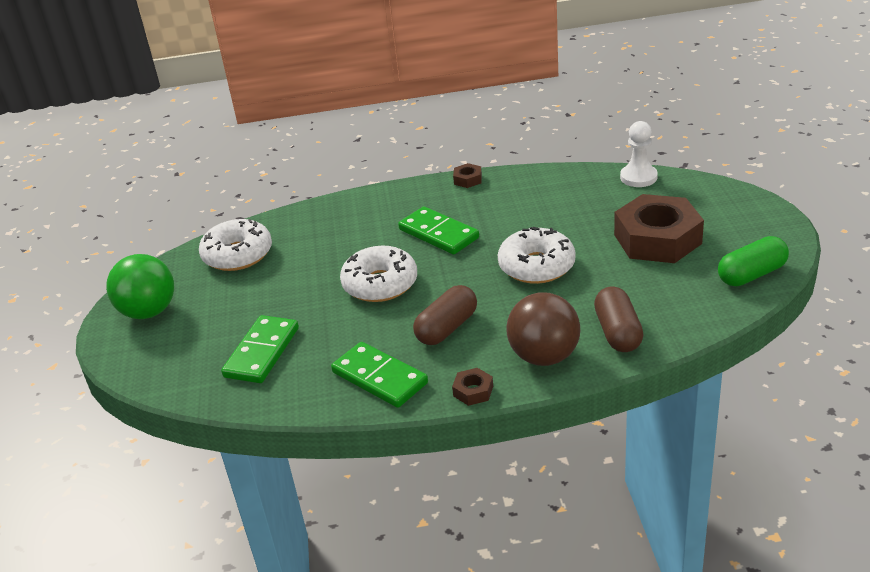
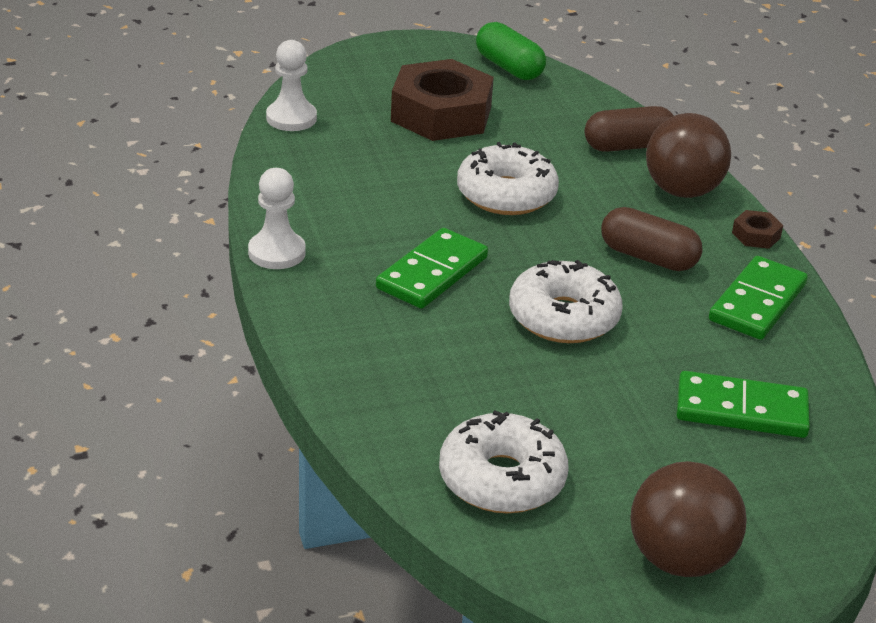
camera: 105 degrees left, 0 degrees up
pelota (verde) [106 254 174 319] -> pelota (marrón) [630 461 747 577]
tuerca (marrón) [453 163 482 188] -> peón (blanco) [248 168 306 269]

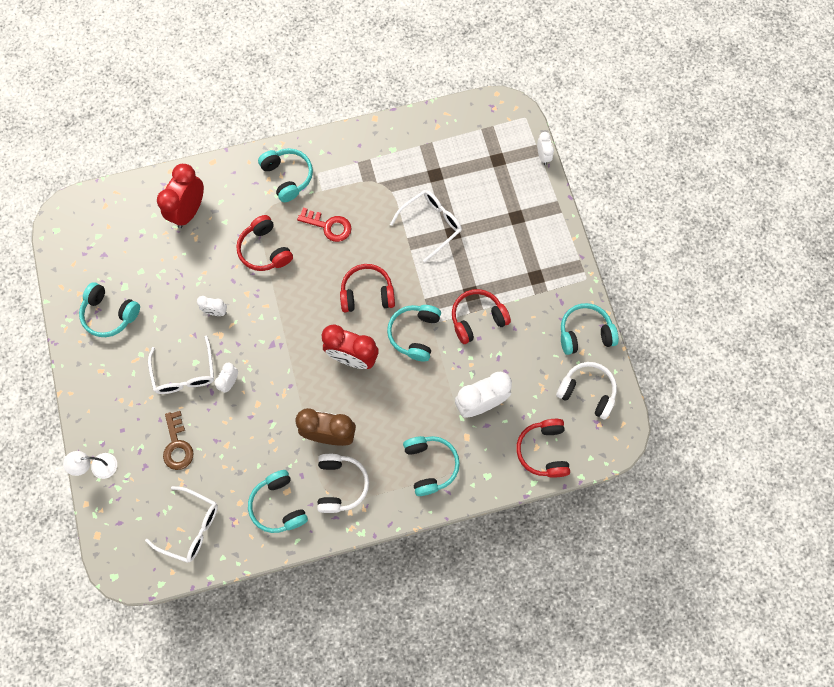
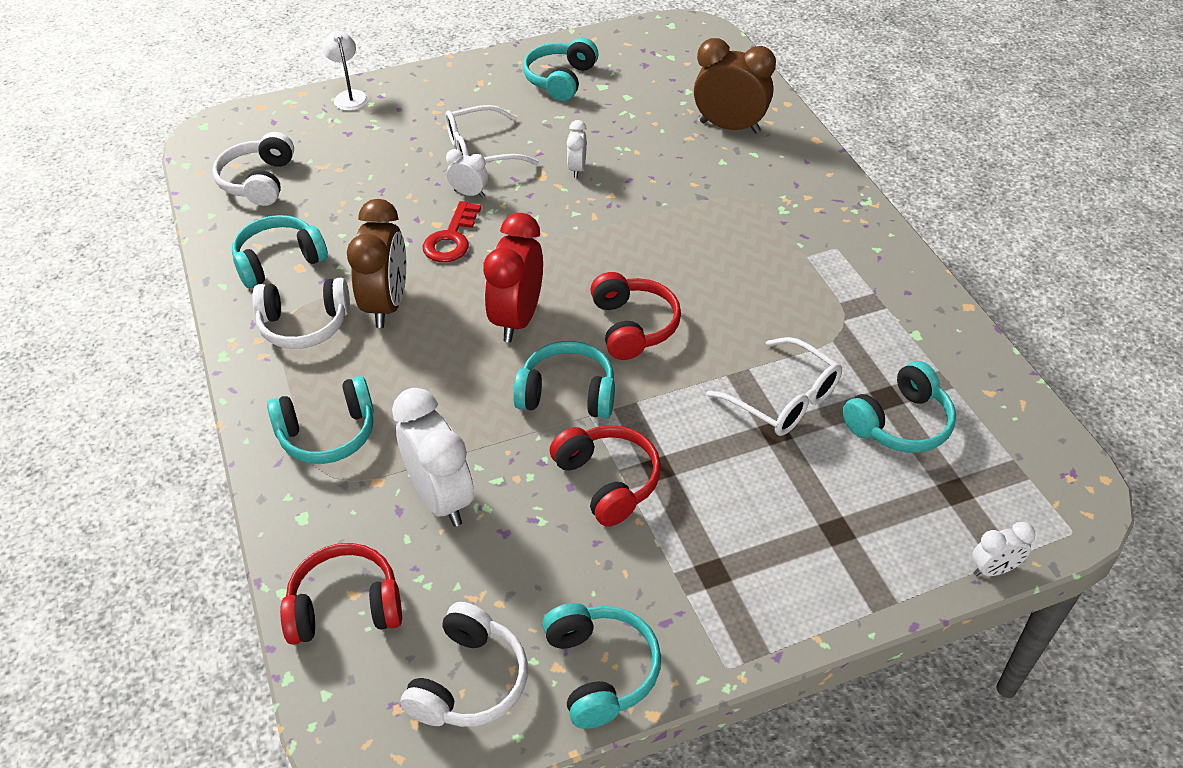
camera: 85 degrees right, 25 degrees down
gafas (blanco) [145 486 218 563] -> auriculares (blanco) [212 132 294 206]
despertador (rojo) [157 164 204 228] -> despertador (marrón) [694 38 776 134]
llave (marrón) [163 411 193 470] -> none
auriculares (rojo) [236 215 293 271] -> none
auriculares (turquesa) [258 148 313 202] -> auriculares (turquesa) [842 361 956 453], shifted
llave (rojo) [297 208 351 242] -> llave (rojo) [423 201 481 262], shifted

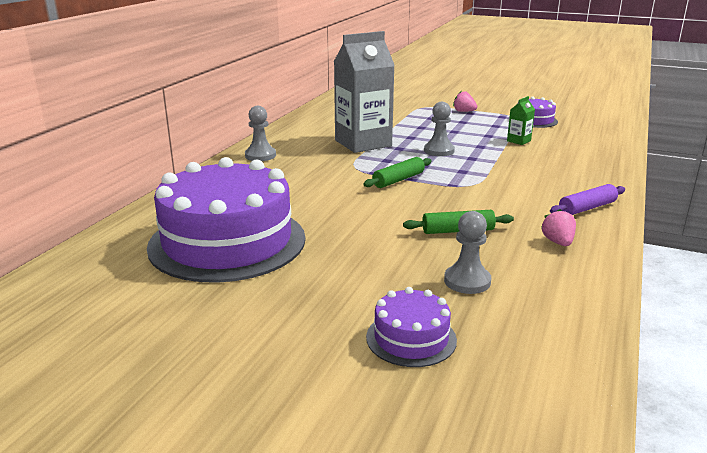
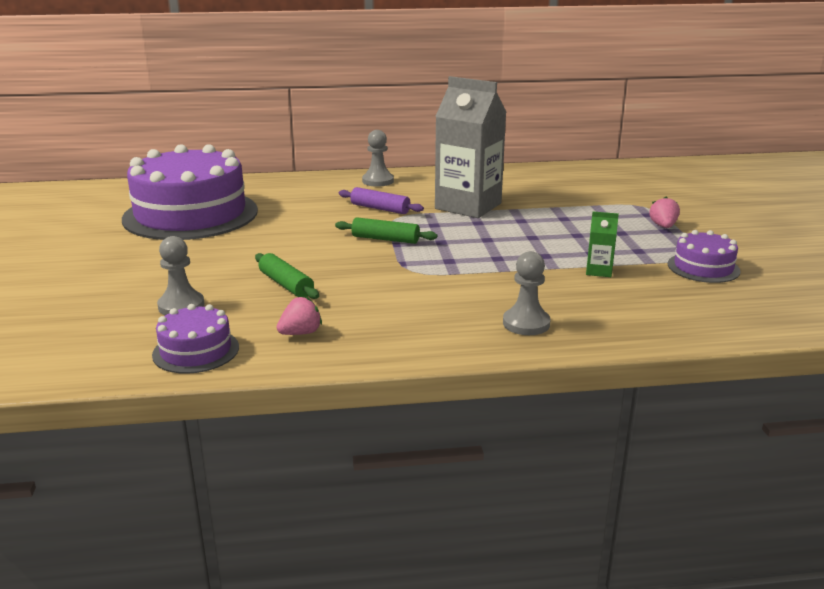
camera: 60 degrees right, 0 degrees up
tarta (morado) [366 287 457 367] -> tarta (morado) [152 304 239 374], shifted
peón (gris) [424 102 455 156] -> peón (gris) [503 251 550 335], shifted
rodillo (morado) [550 184 625 215] -> rodillo (morado) [339 187 424 214], shifted

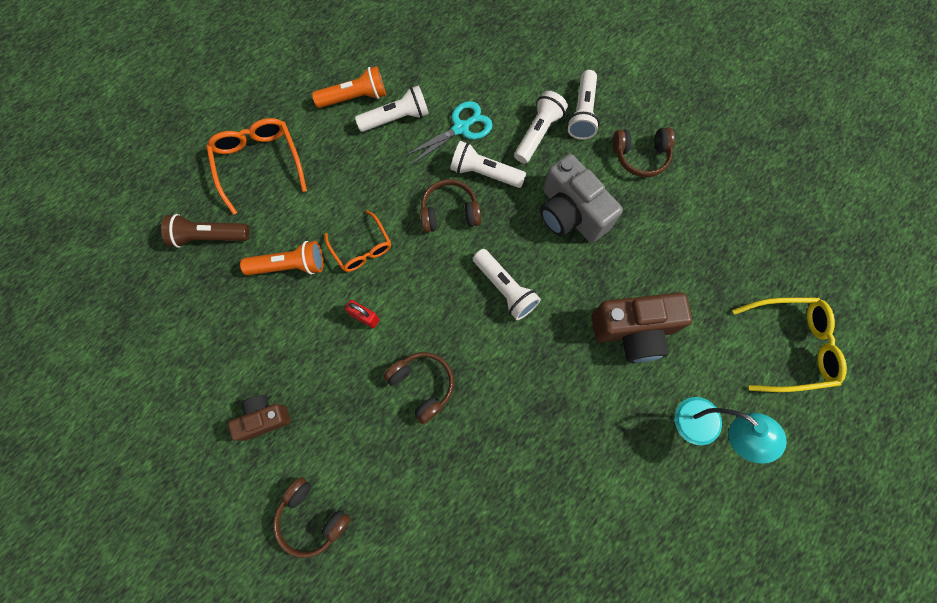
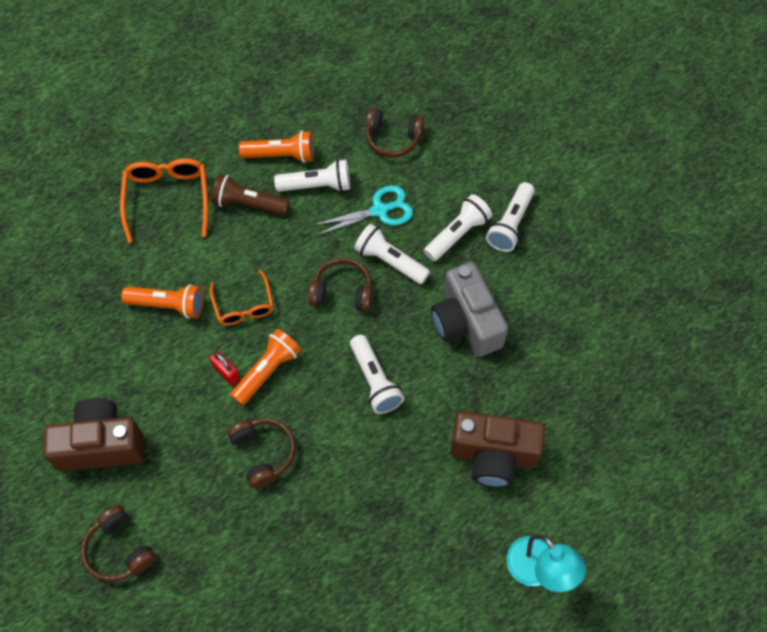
camera: 15 degrees right, 10 degrees down
lámpara de mano (marrón) [161 214 250 248] -> lámpara de mano (marrón) [211 174 290 215], shifted
cámara (marrón) [228 395 291 441] -> cámara (marrón) [43 398 144 471], x1.71
auriculares (marrón) [612 127 675 177] -> auriculares (marrón) [366 108 424 158], shifted
gafas (amarillo) [733 297 847 392] -> none
none -> lámpara de mano (naranja) [230 329 301 405]

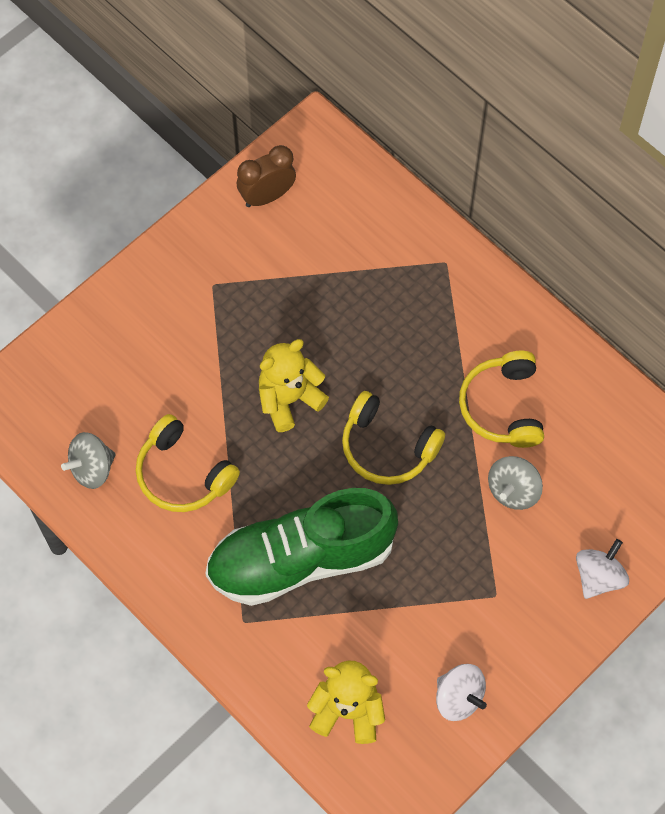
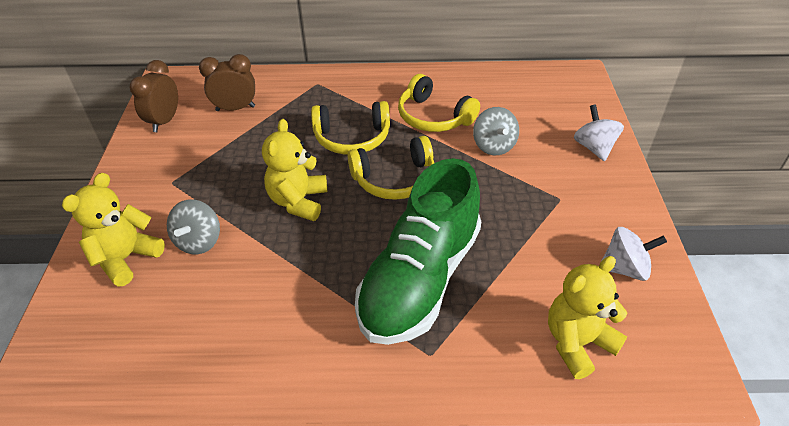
camera: 45 degrees left, 20 degrees down
peonza (gris) [61 432 116 489] -> peonza (gris) [167 199 220 254], shifted
auriculares (amarillo) [136 414 240 512] -> auriculares (amarillo) [311 101 390 154], shifted
none -> osito (amarillo) [62 173 165 287]
none -> despertador (marrón) [199 54 255 111]

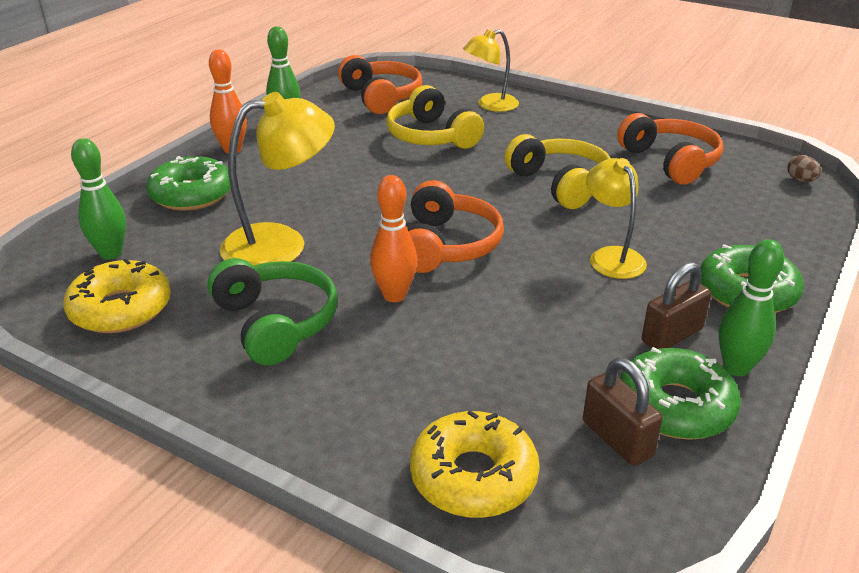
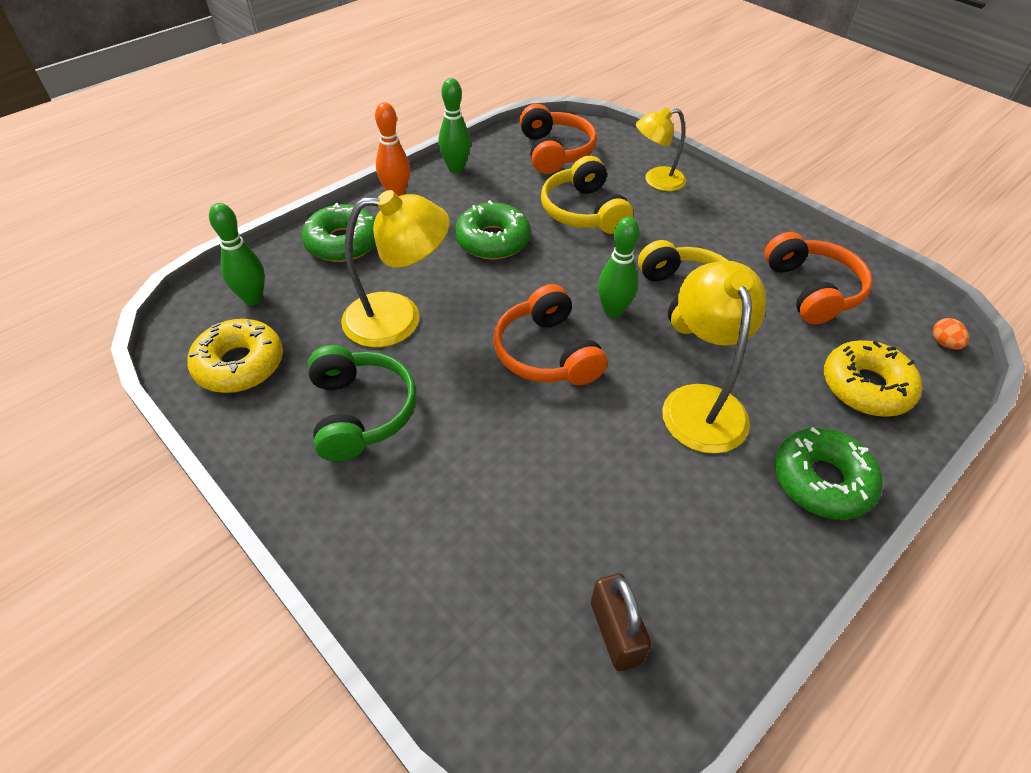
camera: 15 degrees right, 15 degrees up
bolo (naranja) [370 175 417 302] -> none
auriculares (naranja) [407 180 504 273] -> auriculares (naranja) [493 284 608 385], 135 degrees clockwise
rosquilla (amarillo) [410 411 540 518] -> rosquilla (amarillo) [824 340 922 417], shifted
lámpara (amarillo) [586 158 647 279] -> lámpara (amarillo) [662 261 766 454], x1.54
rosquilla (verde) [620 347 741 439] -> rosquilla (verde) [455 200 531 260], shifted
candado (marrón) [642 262 711 349] -> none
bolo (verde) [718 239 784 376] -> bolo (verde) [598 217 640 318], shifted
huevo (marrón) [787 155 821 182] -> huevo (naranja) [933 318 969 350]

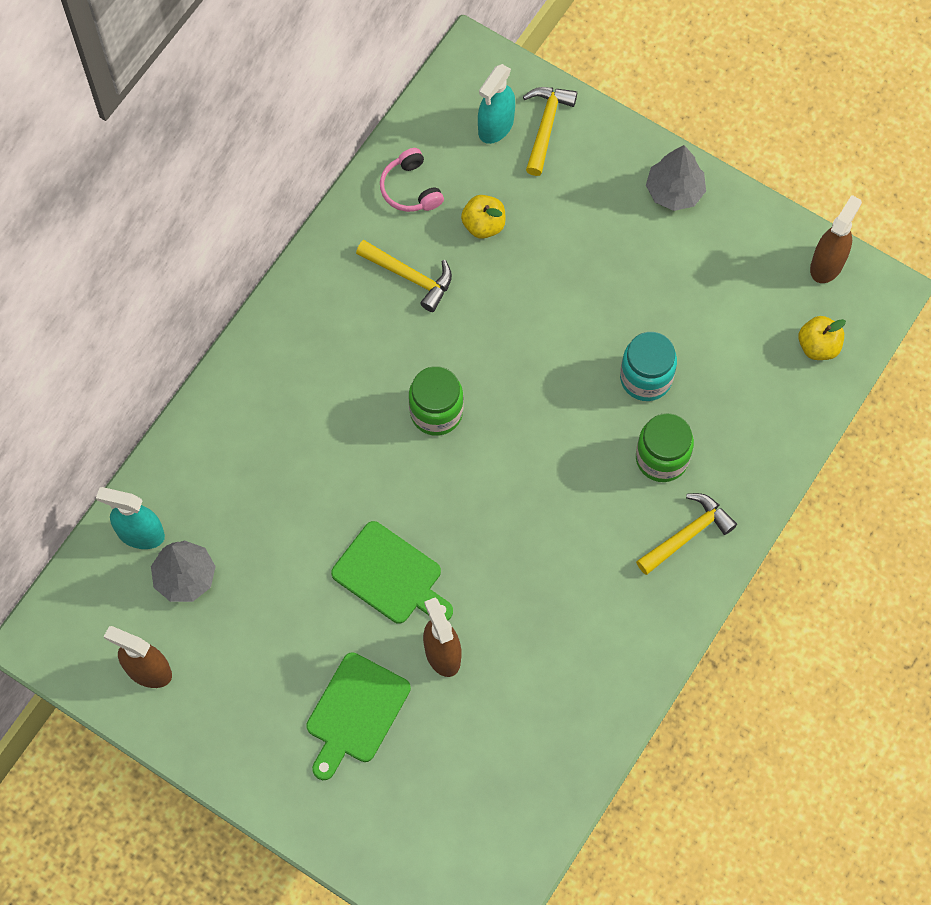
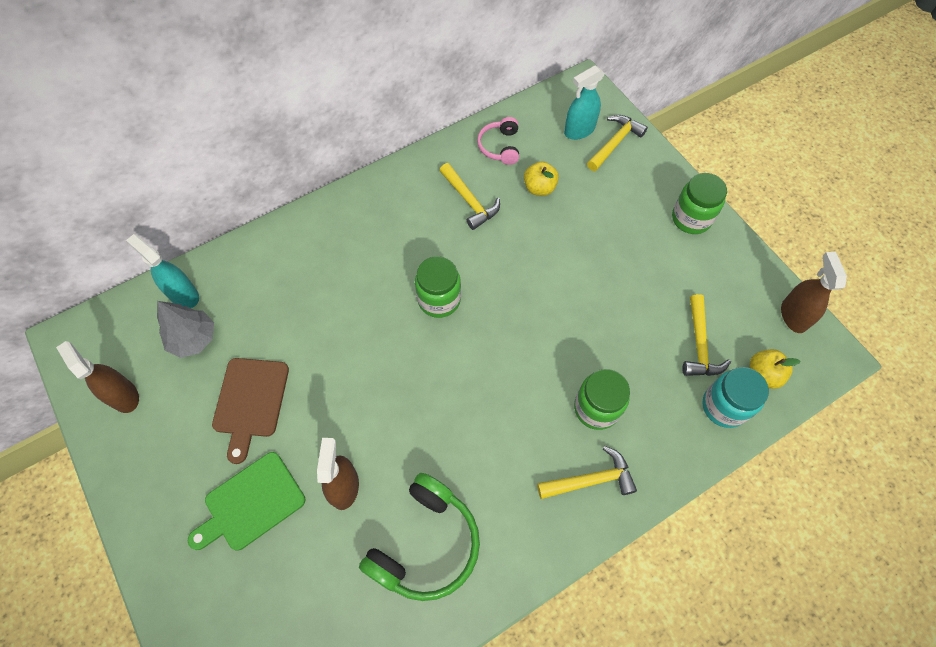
camera: 25 degrees right, 5 degrees down
tabla de cortar (verde) [331 521 453 624] -> none
tarro (turquesa) [620 332 677 401] -> tarro (turquesa) [702 367 769 428], shifted
árbol (gris) [646 145 706 211] -> tarro (verde) [672 173 727 234]
pulverizador (marrón) [810 195 862 283] -> pulverizador (marrón) [781 252 847 333], 60 degrees counterclockwise
none -> tabla de cortar (marrón) [212 358 289 464]
none -> auriculares (verde) [359 473 480 601]
none -> martillo (amarillo) [683 294 731 376]

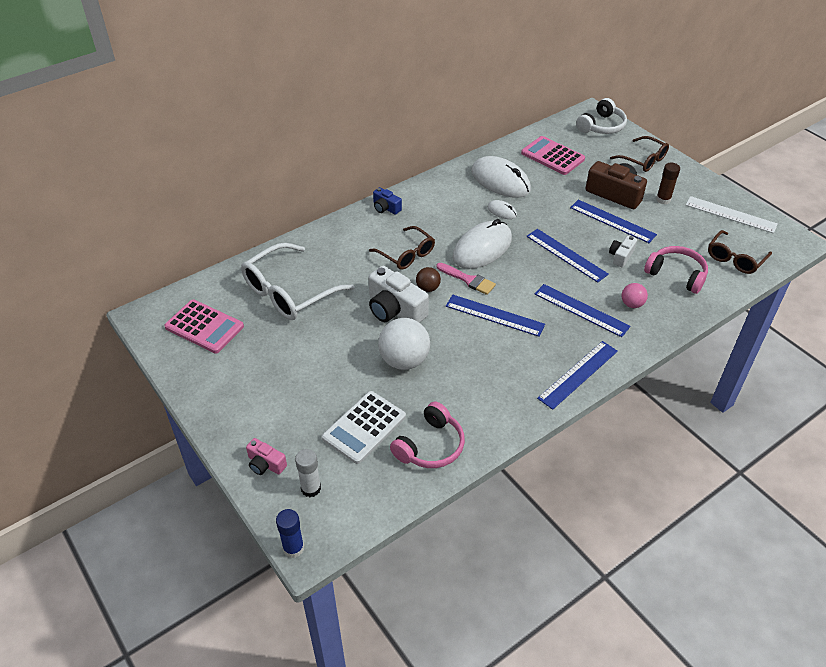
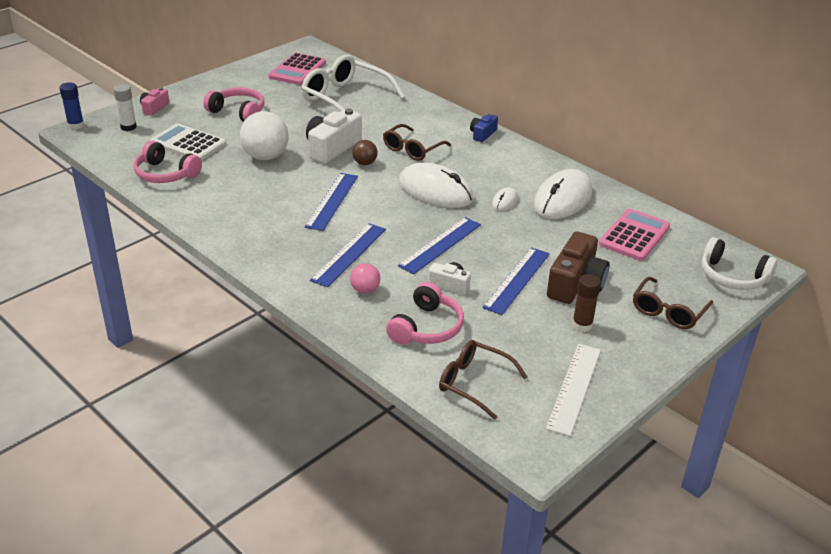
camera: 80 degrees right, 10 degrees down
pincel (rosa) [437 263 496 295] -> none
regla (azul) [537 341 618 410] -> none
none -> auriculares (rosa) [203 88 264 122]

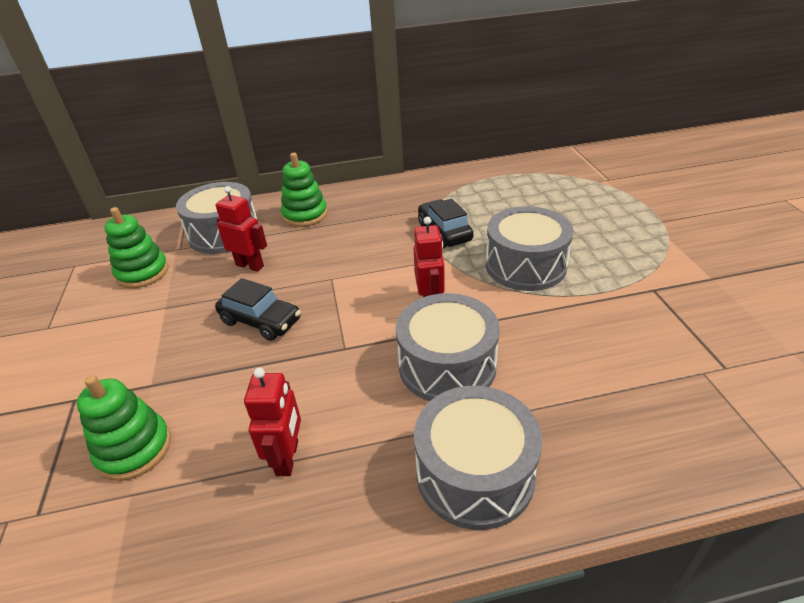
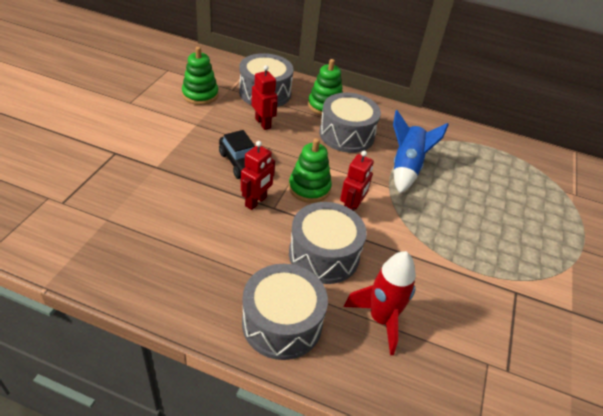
camera: 25 degrees right, 5 degrees up
juguete apilable (verde) [77 375 171 481] -> juguete apilable (verde) [289 138 332 203], shifted
robot (rojo) [244 368 301 476] -> robot (rojo) [241 141 275 210], shifted
coche (negro) [418 199 474 248] -> cohete (azul) [393 110 449 193]
tambor (gris) [486 206 573 291] -> tambor (gris) [319 93 381 153], shifted
none -> cohete (rojo) [344 251 416 355]

